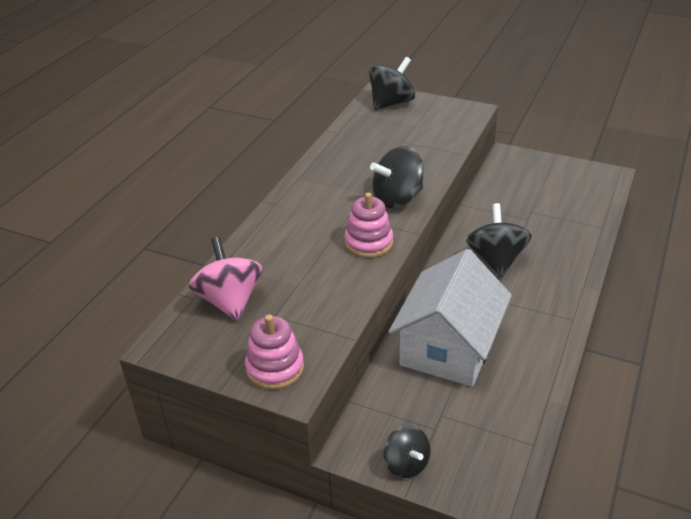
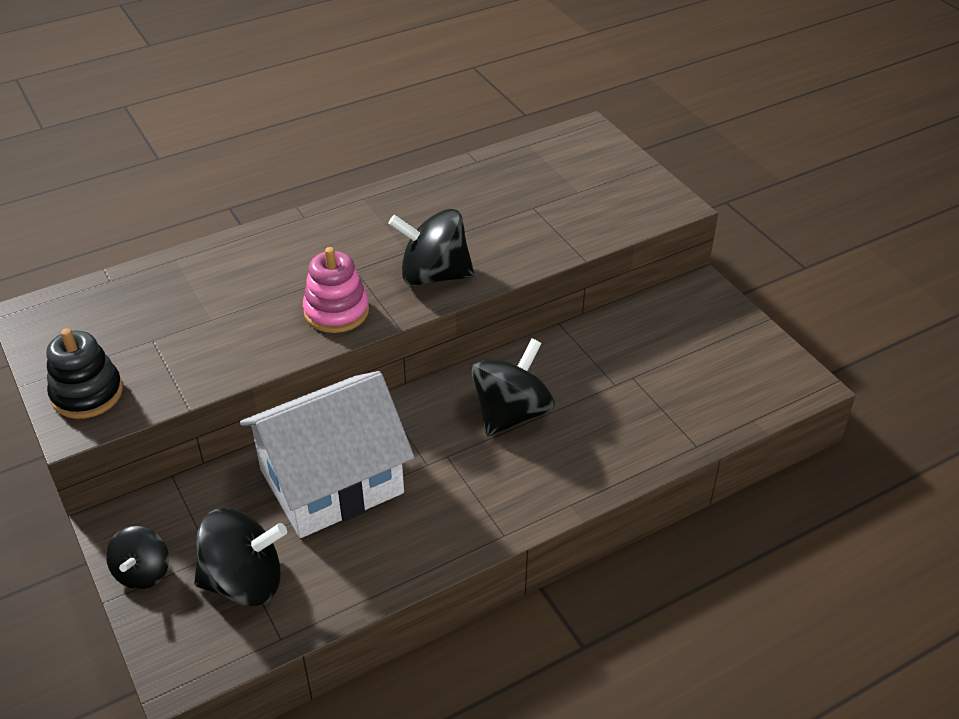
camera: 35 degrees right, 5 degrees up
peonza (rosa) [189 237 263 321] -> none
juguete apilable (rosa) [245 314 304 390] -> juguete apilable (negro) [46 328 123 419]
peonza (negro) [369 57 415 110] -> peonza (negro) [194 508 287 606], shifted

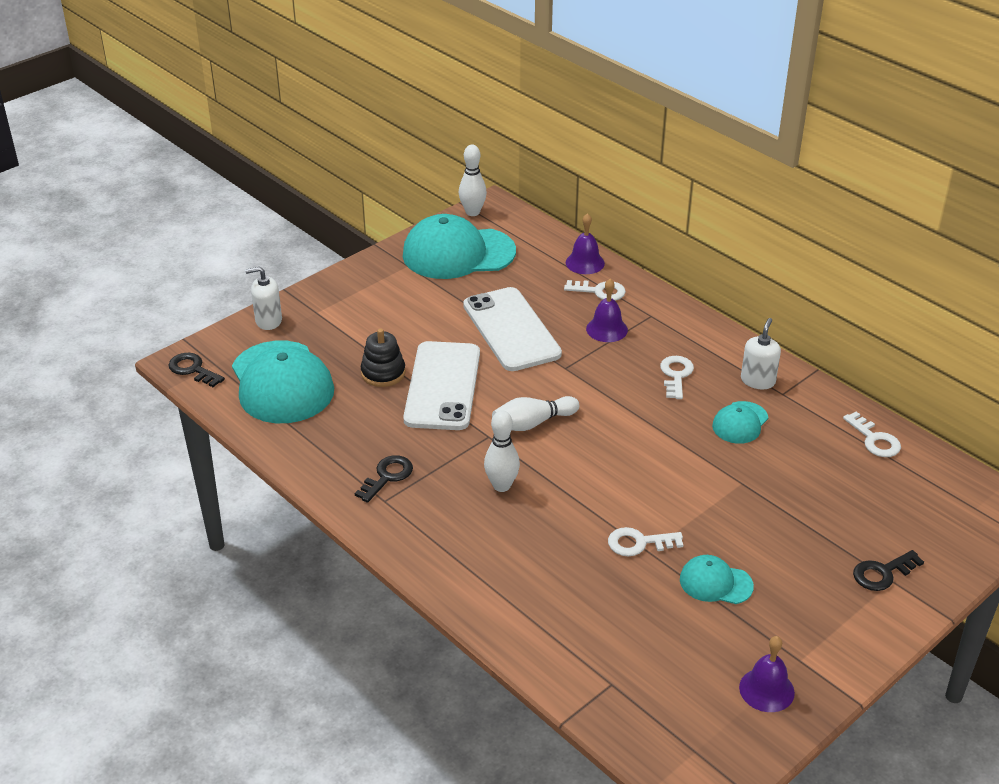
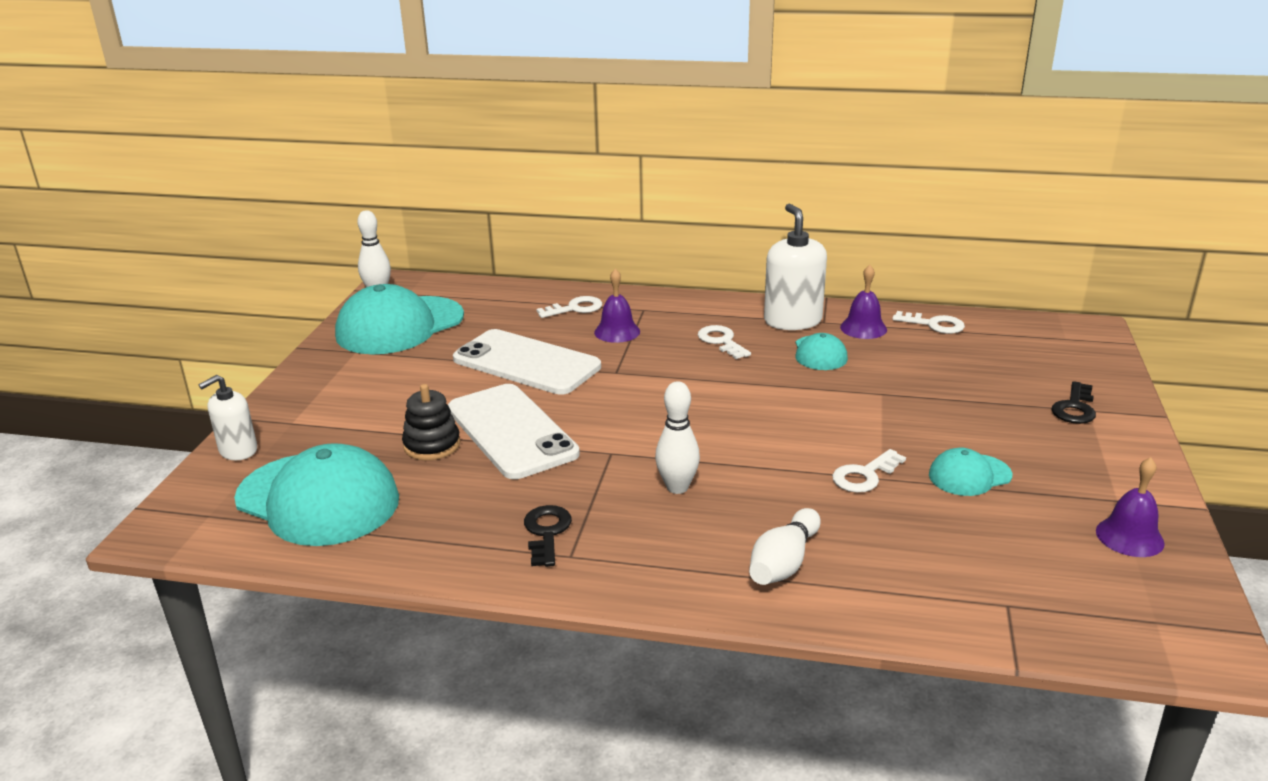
camera: 35 degrees left, 10 degrees down
llave (negro) [169 353 225 387] -> none
bolo (blanco) [492 396 579 431] -> bolo (blanco) [749 508 821 585], shifted
campana (morado) [566 213 605 274] -> campana (morado) [840 265 887 339], shifted
dispensador de jabón (blanco) [741 318 781 389] -> dispensador de jabón (blanco) [764 204 827 330], x1.61

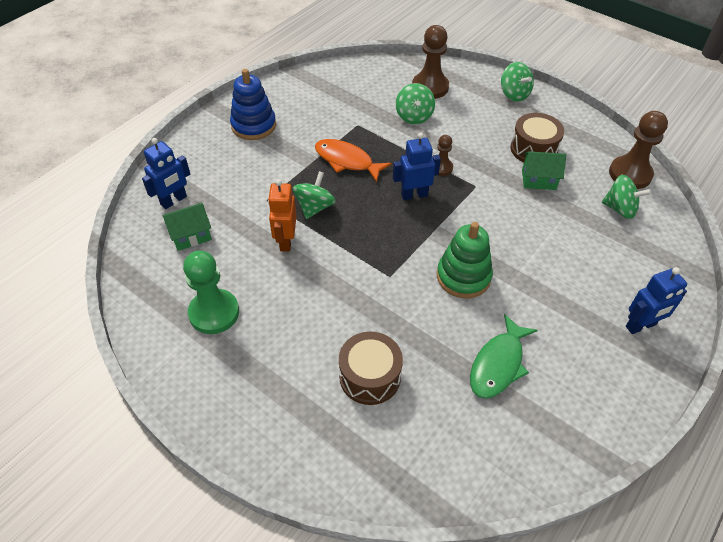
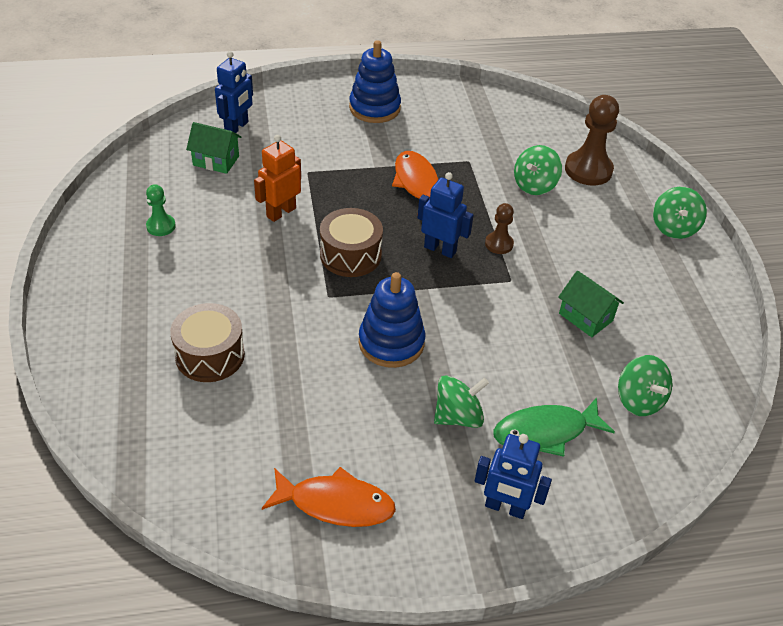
camera: 40 degrees right, 5 degrees down
robot (azul) [142 138 190 209] -> robot (azul) [215 51 253 133], 60 degrees counterclockwise
peón (verde) [183 251 239 334] -> peón (verde) [146 184 176 236], x0.54
peonza (verde) [293 171 336 219] -> peonza (verde) [434 375 489 428], shifted
juguete apilable (verde) [437 222 493 299] -> juguete apilable (azul) [359 272 425 368]
pez (verde) [470 314 538 399] -> pez (verde) [493 397 615 457], shifted
tambor (marrón) [511 113 564 163] -> tambor (marrón) [320 208 383 277], shifted
peón (marrón) [609 111 668 189] -> none
none -> pez (naranja) [262 467 396 527]

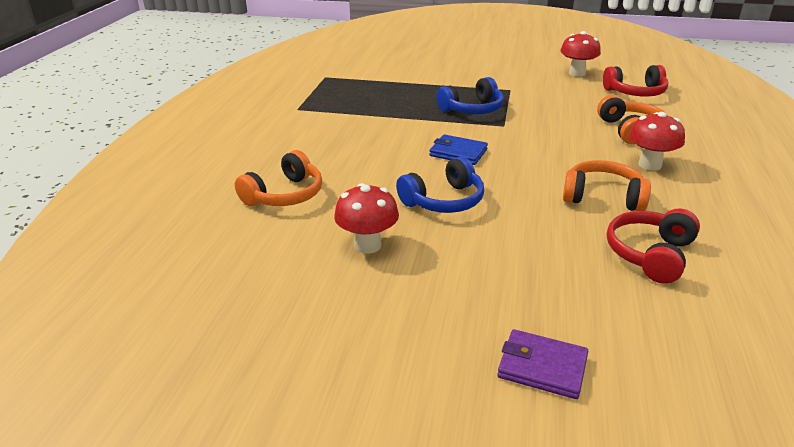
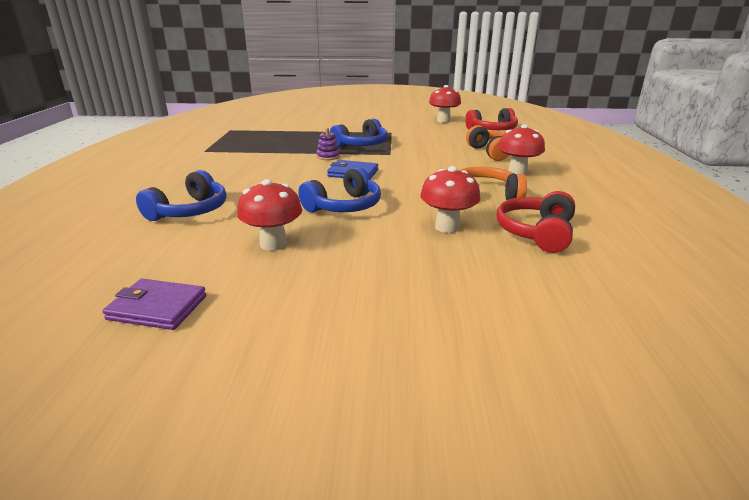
camera: 10 degrees left, 5 degrees down
auriculares (naranja) [235 150 322 206] -> auriculares (azul) [136 170 226 221]
cartera (morado) [497 329 588 399] -> cartera (morado) [103 279 206 330], shifted
none -> juguete apilable (morado) [316 128 340 160]
none -> seta (rojo) [420 166 480 233]

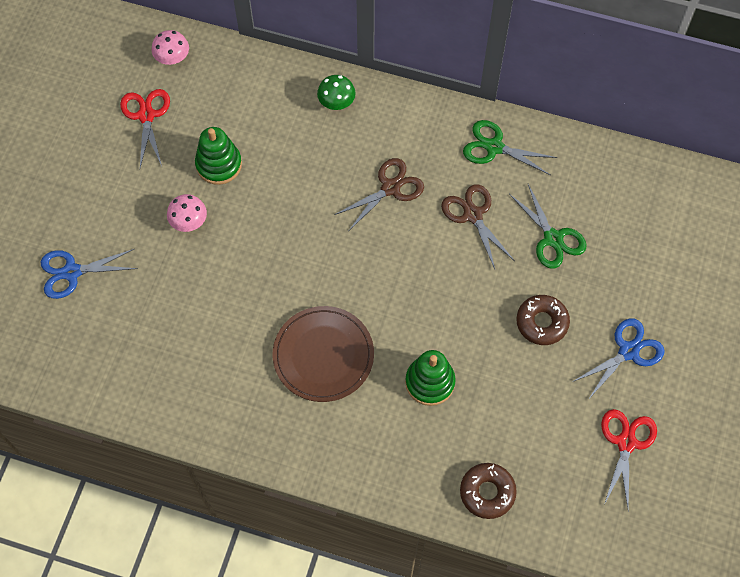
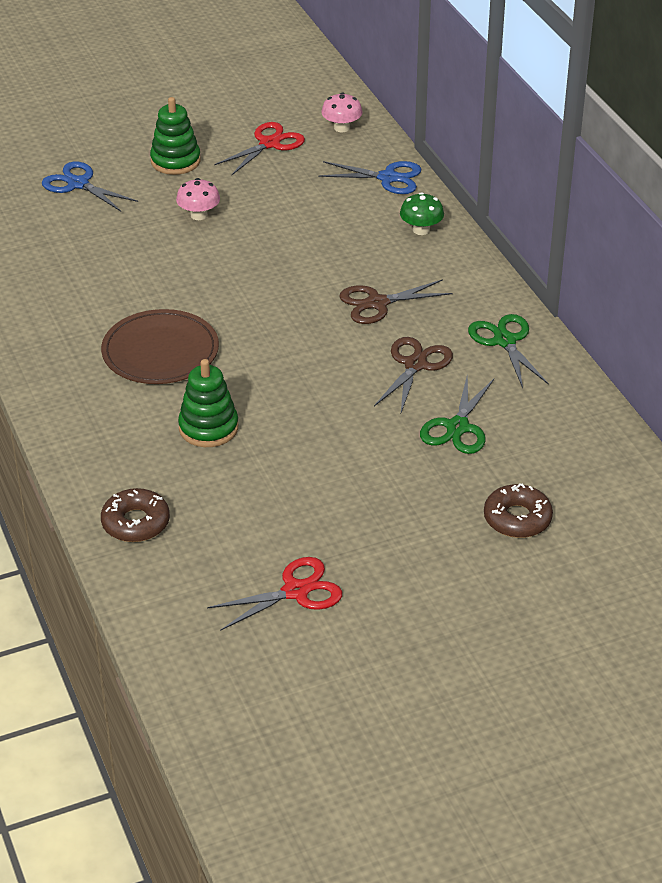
camera: 50 degrees right, 25 degrees down
juguete apilable (verde) [195 127 242 185] -> juguete apilable (verde) [150 97 201 175], shifted
tijeras (marrón) [334 158 424 230] -> tijeras (marrón) [339 279 453 324], 150 degrees clockwise
rosquilla (marrón) [516 295 570 345] -> rosquilla (marrón) [484 484 553 538], shifted
tijeras (azul) [572 319 665 400] -> tijeras (azul) [318 161 421 194], shifted

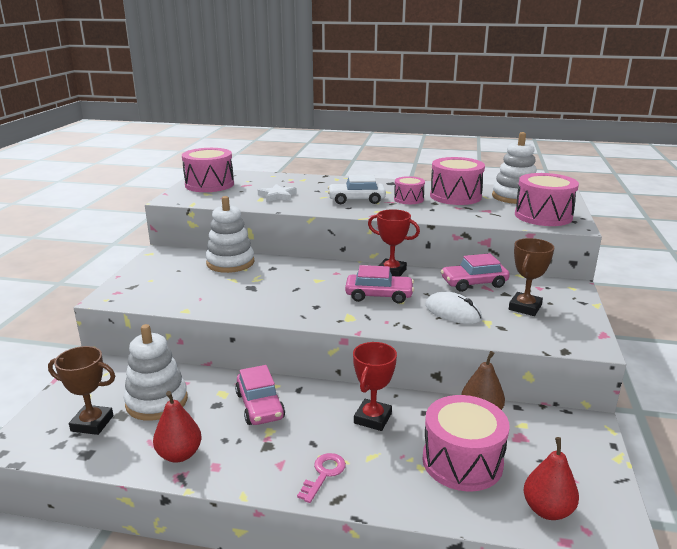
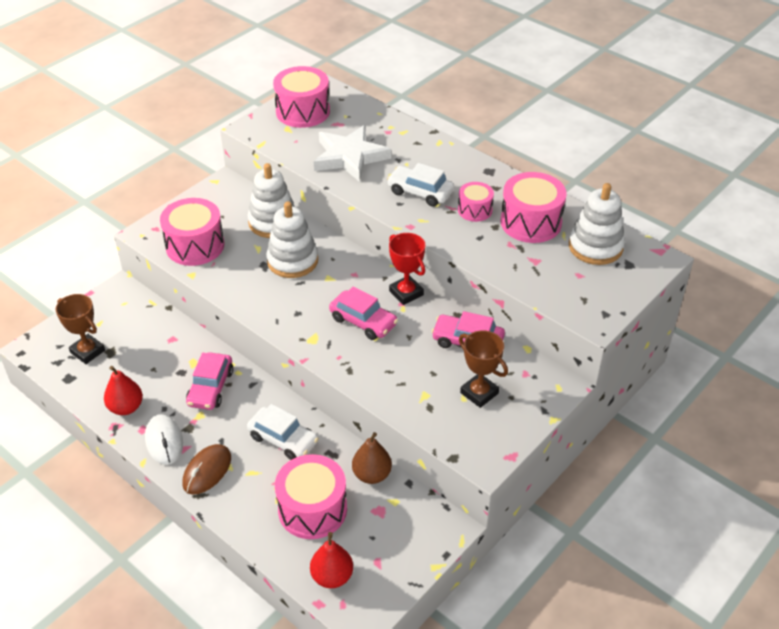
camera: 30 degrees right, 20 degrees up
juguete apilable (blanco) [123 324 188 421] -> juguete apilable (blanco) [266 201 318 278], shifted
estrella (blanco) [258 184 297 202] -> estrella (blanco) [314 125 391 182], x1.80
llave (rosa) [297 453 346 503] -> ratón (marrón) [183 444 231 495]
trofeo (rojo) [353 342 397 431] -> coche (blanco) [247 404 319 460]
ratón (blanco) [425 292 482 324] -> ratón (blanco) [145 414 183 465], shifted
trofeo (marrón) [509 238 554 316] -> trofeo (marrón) [459 330 508 408], 75 degrees clockwise
tambor (rosa) [515 173 579 226] -> tambor (rosa) [160 198 224 266], shifted

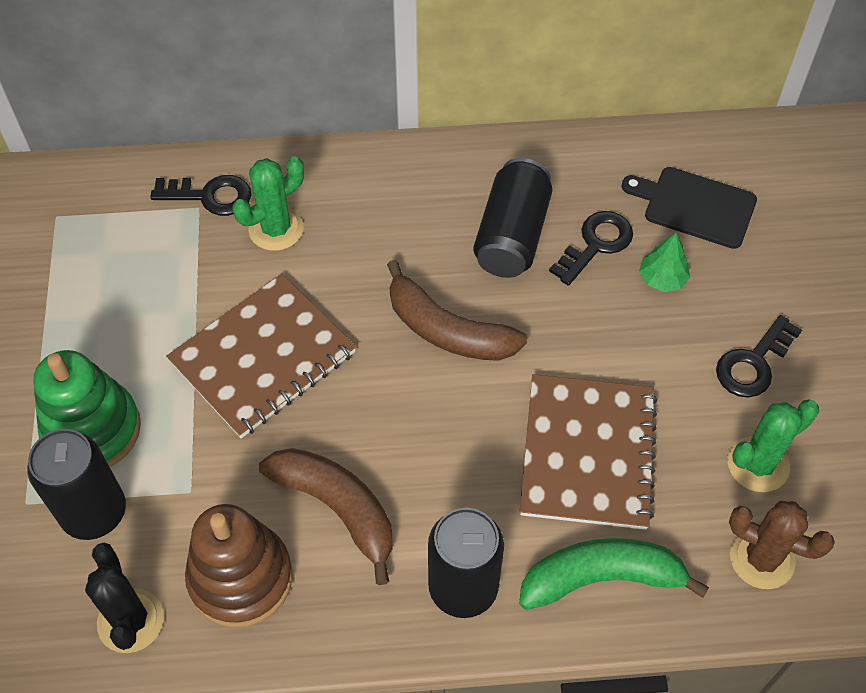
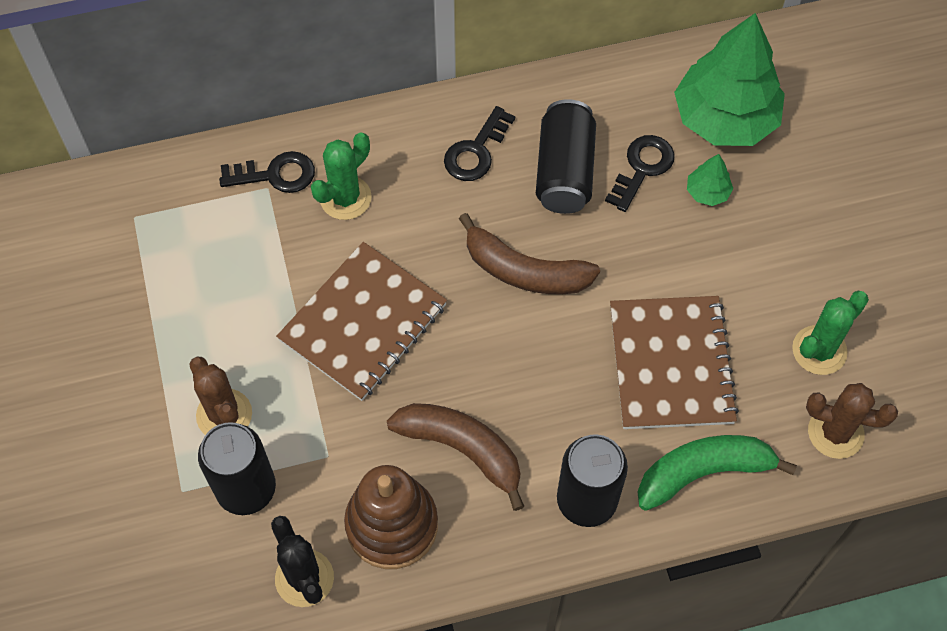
camera: 10 degrees left, 5 degrees up
juguete apilable (verde) [33 350 141 467] -> cactus (marrón) [190 357 252 435]
tabla de cortar (negro) [621 167 757 249] -> árbol (verde) [674 13 785 146]
llave (negro) [716 315 802 397] -> llave (negro) [444 106 515 181], shifted

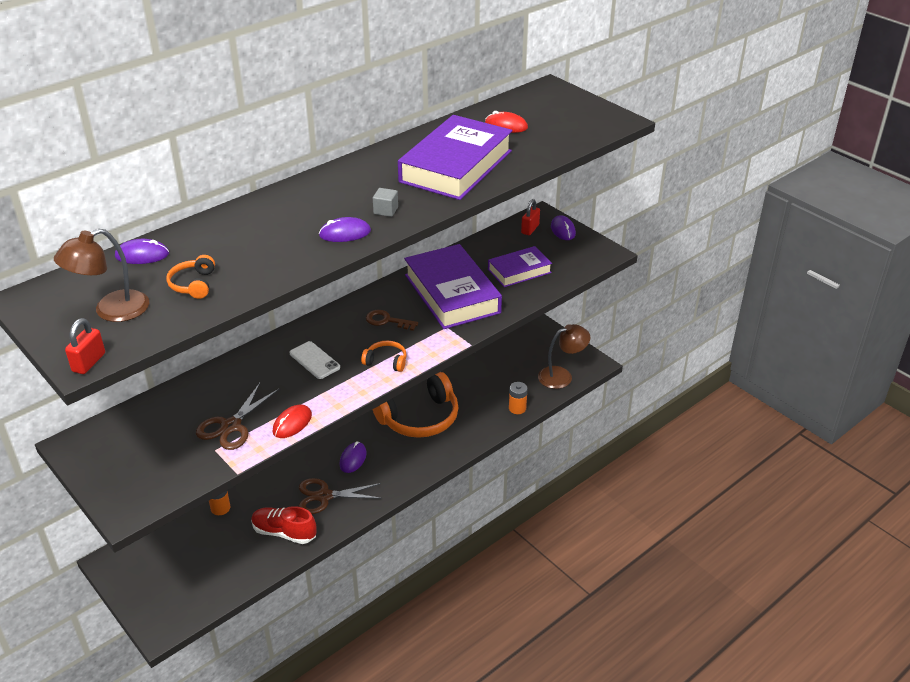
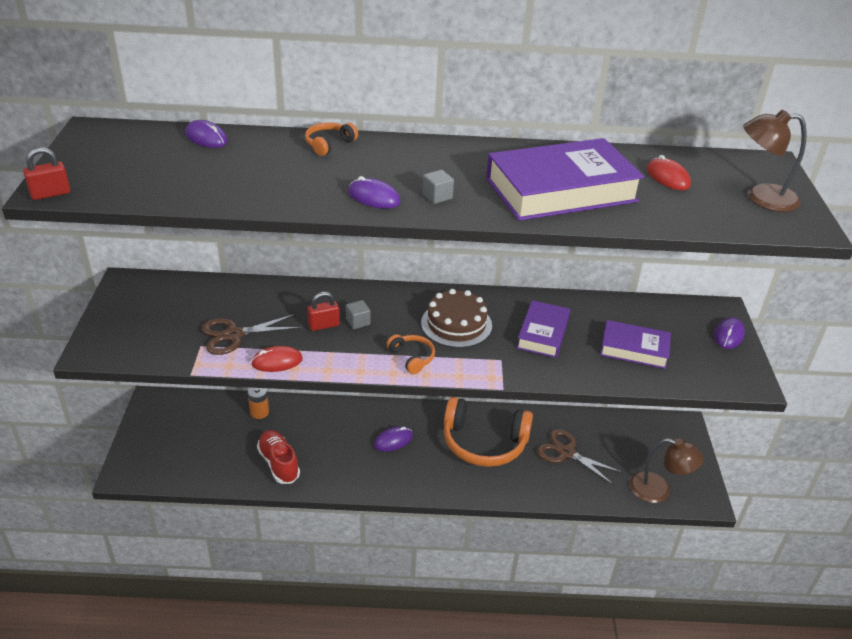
camera: 40 degrees right, 0 degrees up
lámpara (marrón) [54 229 149 322] -> lámpara (marrón) [743 110 807 212], shifted
auriculares (naranja) [166 255 215 299] -> auriculares (naranja) [305 122 358 156], shifted
móvil (blanco) [290 341 340 379] -> cubo (gris) [346 300 370 329]
tijeras (marrón) [298 478 382 514] -> tijeras (marrón) [537 429 623 485], shifted
llave (marrón) [366 310 418 331] -> tarta (marrón) [421 289 492 348]
libro (morado) [404 244 502 329] -> libro (morado) [517 300 570 358], x0.57
pila (naranja) [509 382 527 414] -> none
candado (rojo) [521 199 540 235] -> candado (rojo) [307 292 340 331], shifted

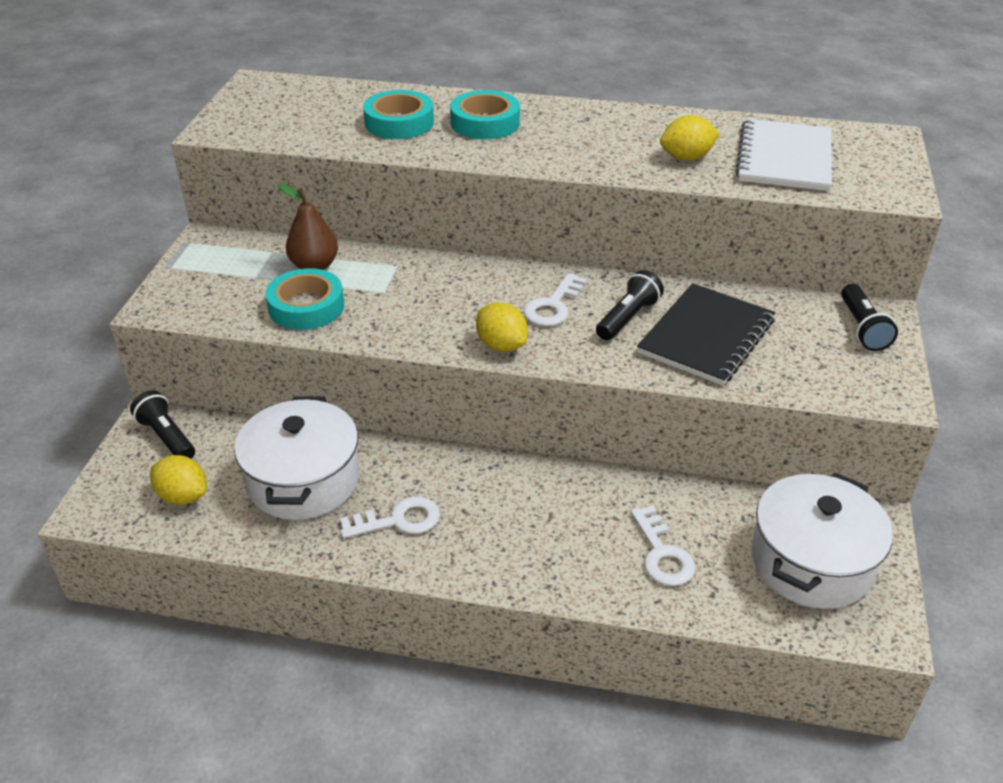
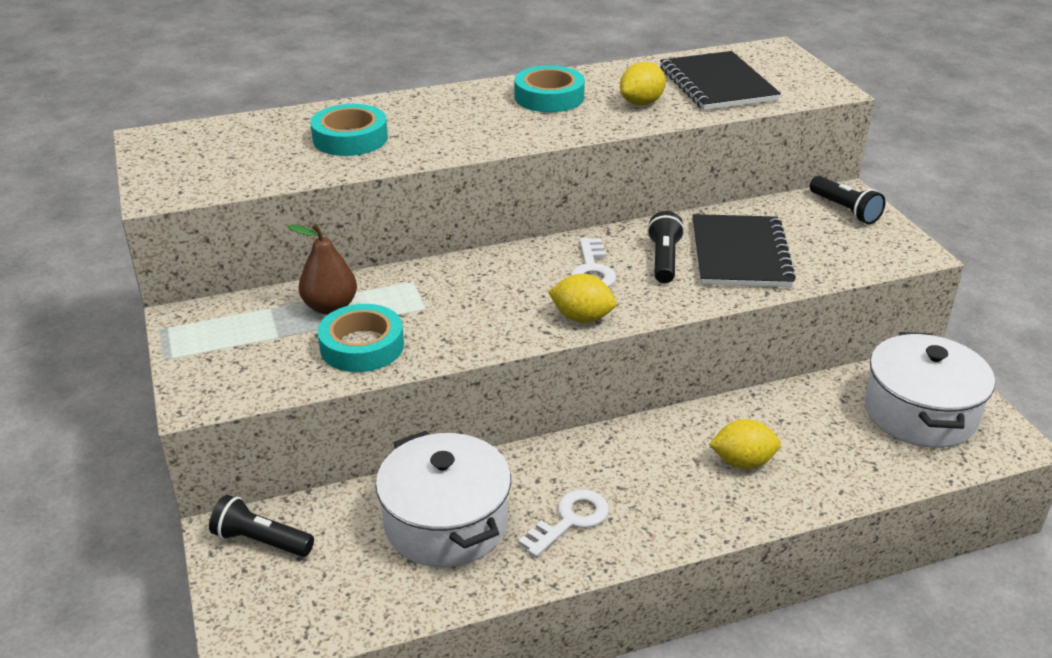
camera: 30 degrees left, 5 degrees down
limón (amarillo) [150 455 207 505] -> limón (amarillo) [709 419 781 469], shifted
cinta adhesiva (turquesa) [450 90 520 139] -> cinta adhesiva (turquesa) [515 65 585 112], shifted
llave (blanco) [631 506 696 586] -> none
cuaderno (blanco) [736 119 832 191] -> cuaderno (negro) [660 51 781 110]

